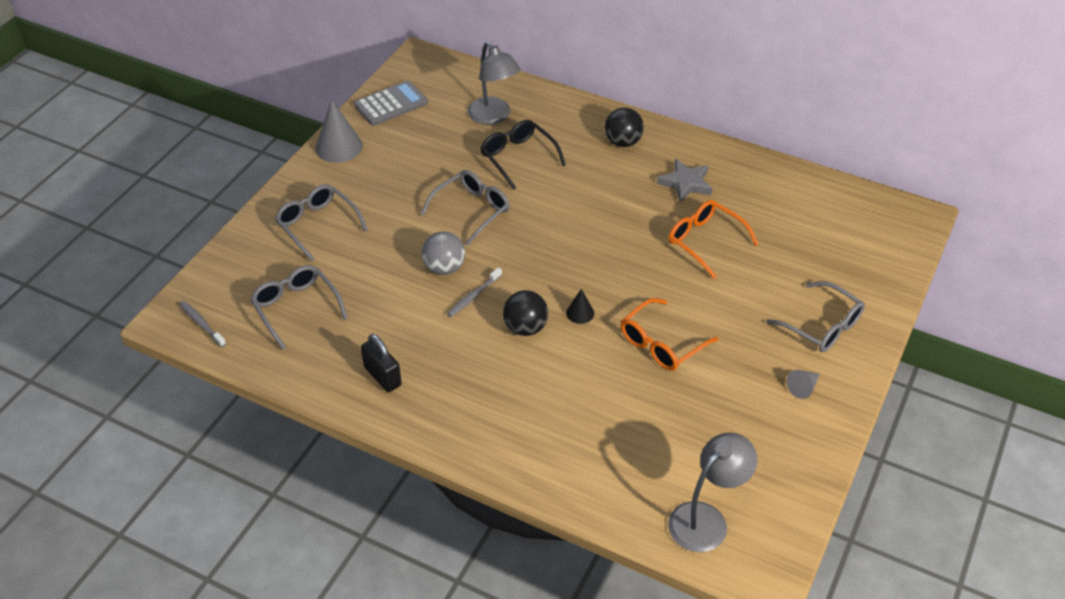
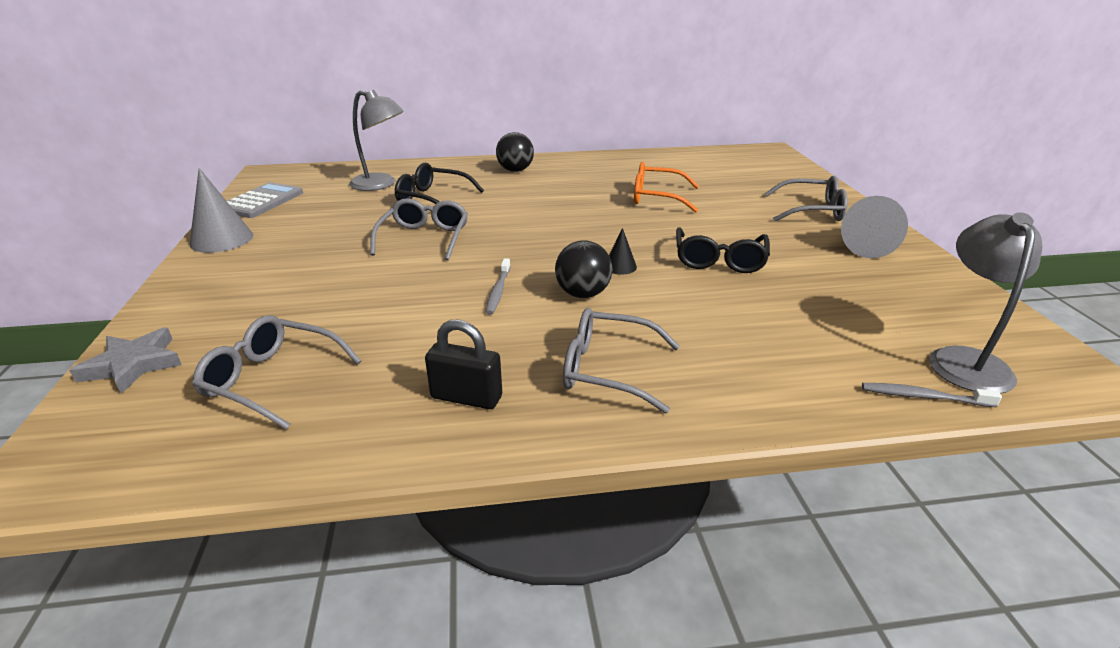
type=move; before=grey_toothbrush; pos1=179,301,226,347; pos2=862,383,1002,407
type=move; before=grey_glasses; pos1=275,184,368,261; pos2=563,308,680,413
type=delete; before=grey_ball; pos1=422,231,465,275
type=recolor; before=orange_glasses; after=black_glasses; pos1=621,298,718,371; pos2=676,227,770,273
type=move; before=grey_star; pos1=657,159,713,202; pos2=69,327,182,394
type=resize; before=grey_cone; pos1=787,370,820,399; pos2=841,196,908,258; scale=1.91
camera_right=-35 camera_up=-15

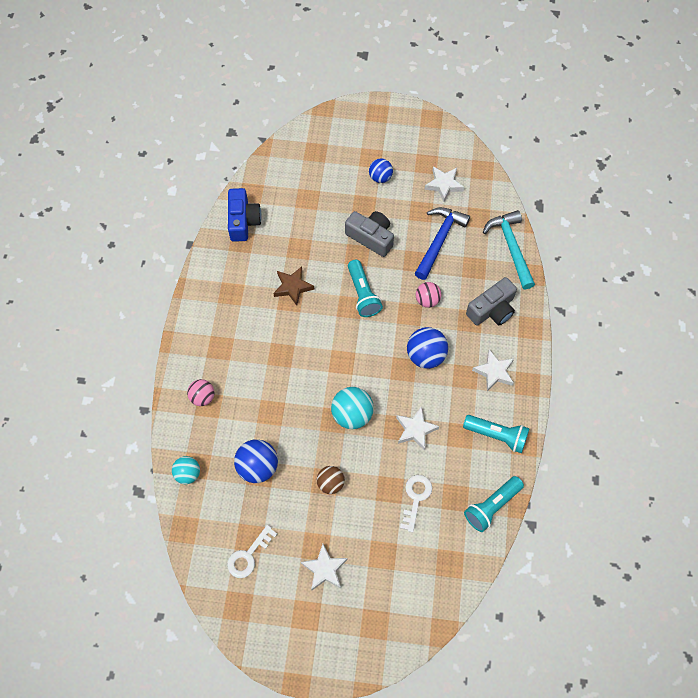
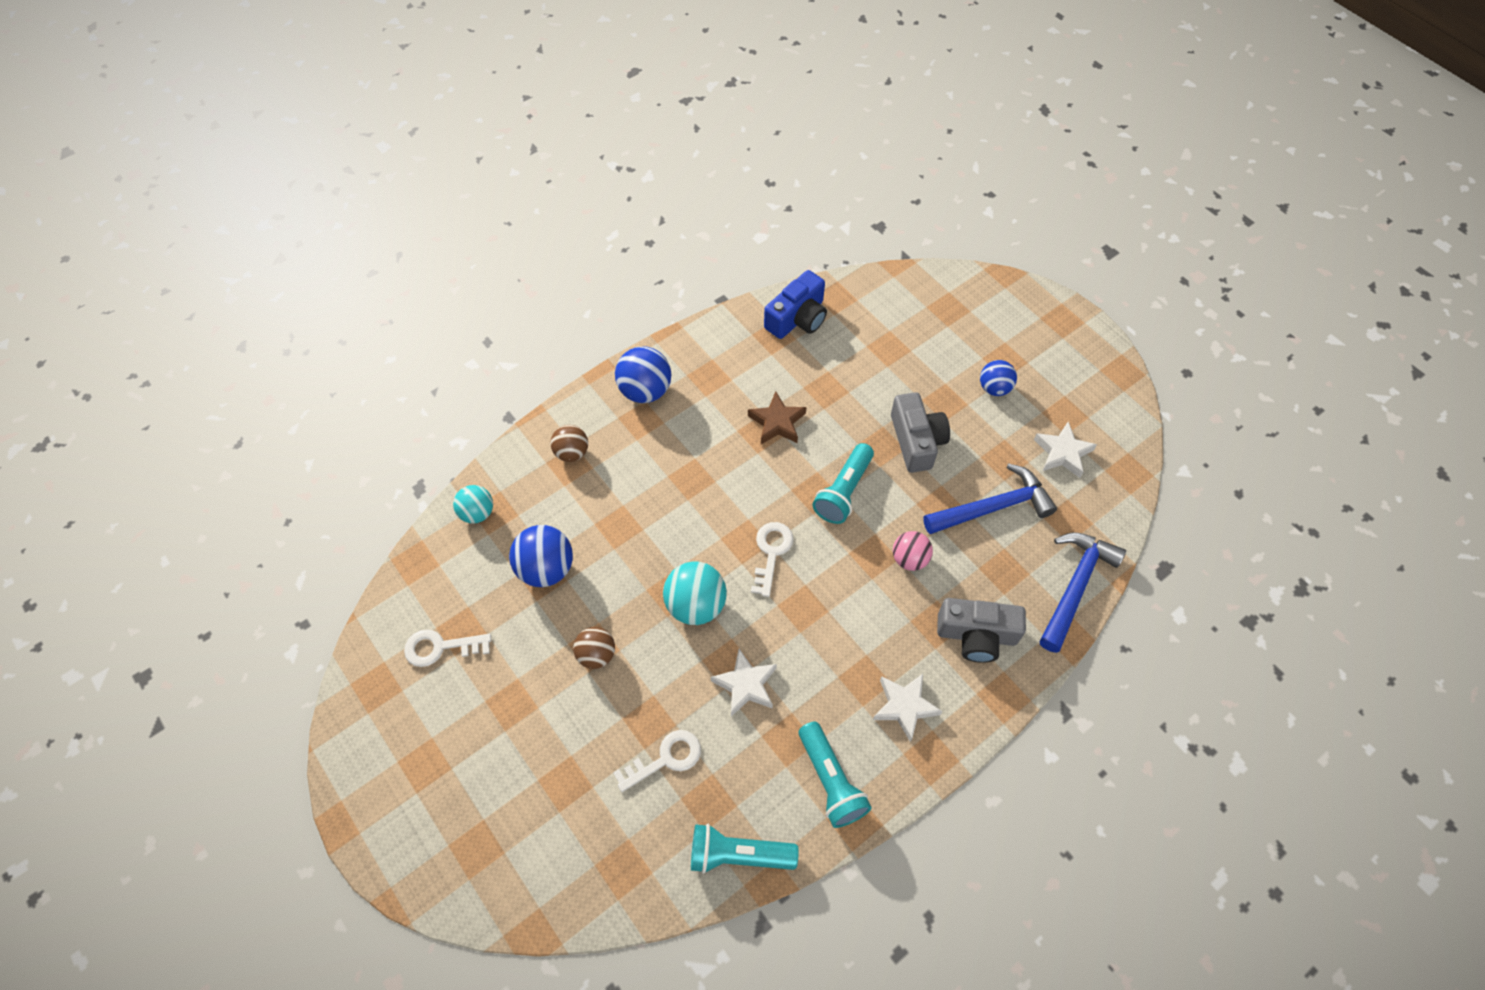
type=recolor; before=pink_ball; after=brown_ball; pos1=187,379,215,406; pos2=550,425,588,462
type=delete; before=white_star; pos1=301,544,348,590
type=move; before=blue_ball; pos1=407,327,448,369; pos2=615,346,671,403
type=recolor; before=turquoise_hammer; after=blue_hammer; pos1=483,210,535,289; pos2=1040,532,1126,653
type=insert; after=white_key; pos2=751,522,794,597
camera_right=45 camera_up=-5

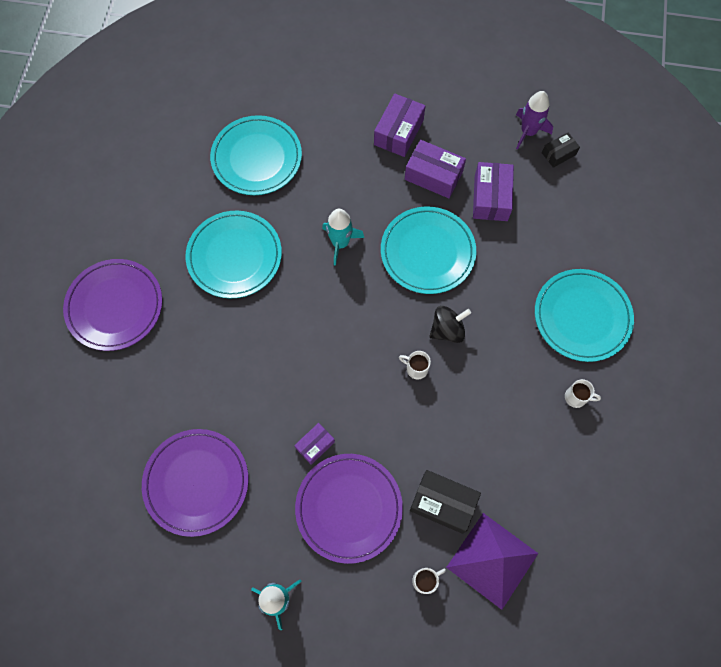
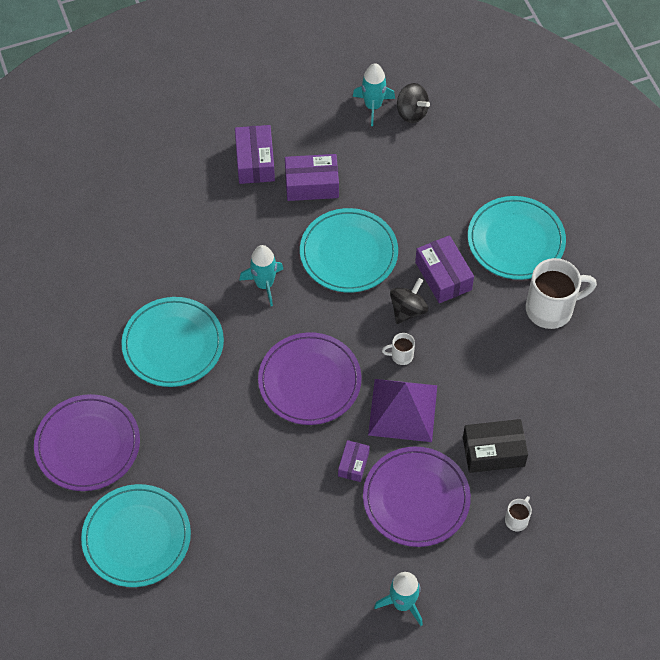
type=move; before=purple_plate; pos1=142,429,249,537; pos2=258,332,361,425
type=move; before=turquoise_plate; pos1=210,115,302,195; pos2=81,484,191,587
type=move; before=purple_pyramid; pos1=446,513,538,610; pos2=368,379,437,442
type=move; before=purple_box; pos1=473,162,514,221; pos2=415,235,474,303
type=recolor; before=purple_rocket; after=turquoise_rocket; pos1=516,91,553,149; pos2=352,63,395,126
type=replace; before=black_box; after=black_spinning_top; pos1=542,133,580,168; pos2=397,83,430,123
type=resize; before=white_mug; pos1=565,379,601,408; pos2=526,258,597,329; scale=2.17
camera_right=-30 camera_up=-10

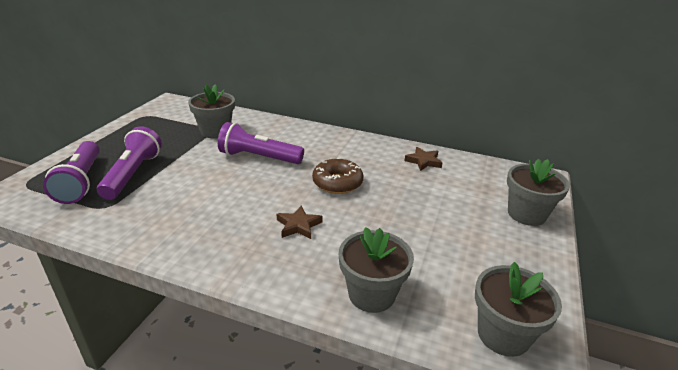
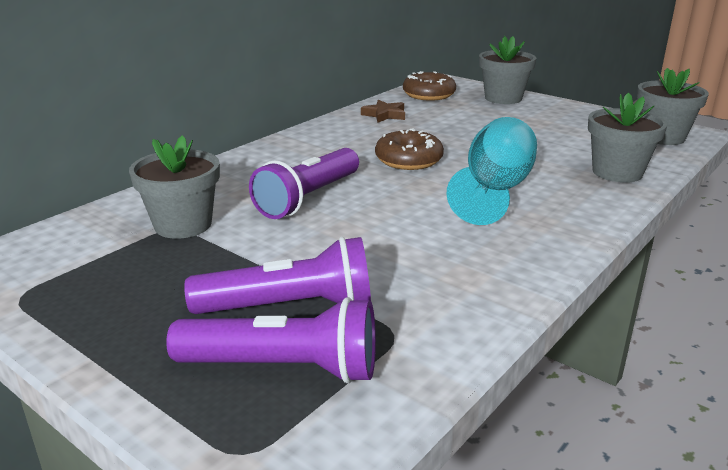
type=rotate; before=purple_flashlight; pos1=97,126,162,200; pos2=184,237,371,314; turn=150
type=replace; before=brown_star; after=turquoise_goblet; pos1=277,205,323,239; pos2=447,117,537,225
type=insert; after=brown_donut; pos2=403,71,456,100
camera_right=-70 camera_up=-5

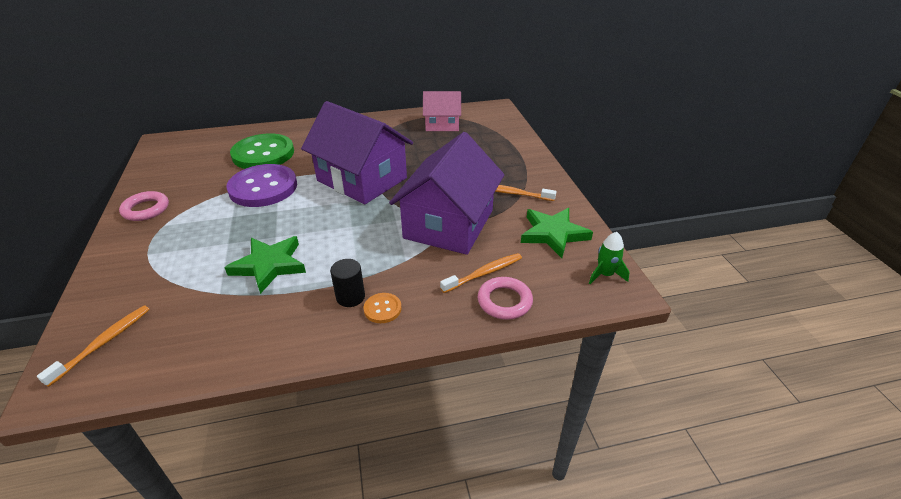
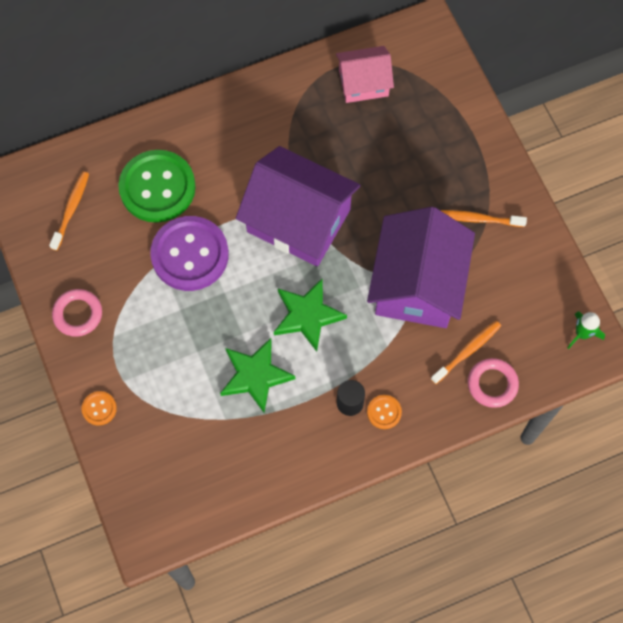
type=move; before=orange_toothbrush; pos1=37,305,150,387; pos2=49,172,89,251
type=move; before=green_star; pos1=521,208,593,258; pos2=274,278,347,352
type=insert; after=orange_button; pos2=82,391,117,425
camera_right=-10 camera_up=30

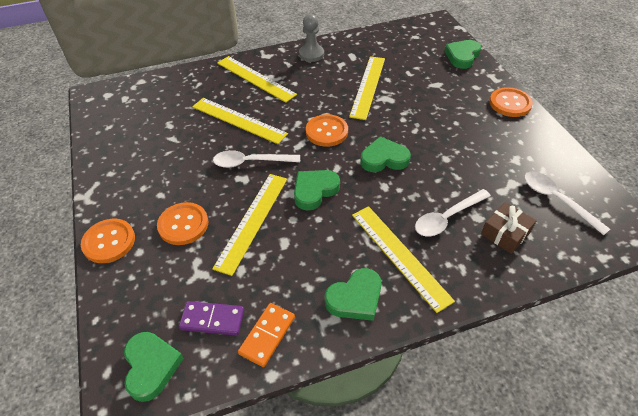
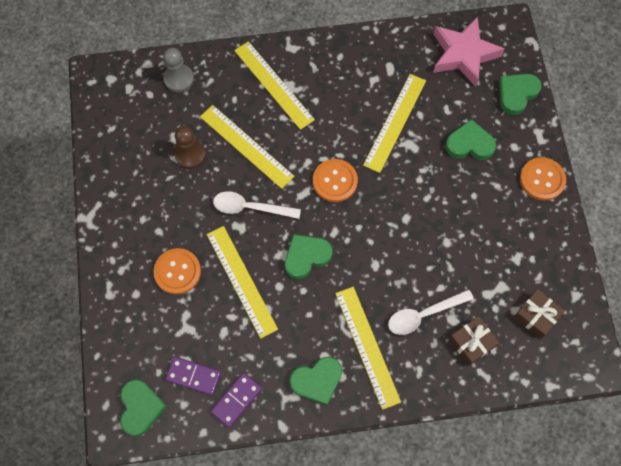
type=delete; before=orange_button; pos1=81,219,135,263
type=rotate; before=yellow_ruler; pos1=212,174,287,276; pos2=207,226,278,339; turn=-60
type=recolor; before=orange_domino; after=purple_domino; pos1=238,303,295,367; pos2=211,372,262,428
type=move; before=grey_pawn; pos1=299,14,324,62; pos2=163,48,194,92
type=move; before=green_heart; pos1=360,136,411,172; pos2=445,119,496,160
type=replace; before=white_spoon; after=brown_gift; pos1=524,171,610,235; pos2=514,289,565,339
type=insert; after=brown_pawn; pos2=174,126,206,169
type=insert; after=pink_star; pos2=433,17,505,87
camera_right=10 camera_up=20

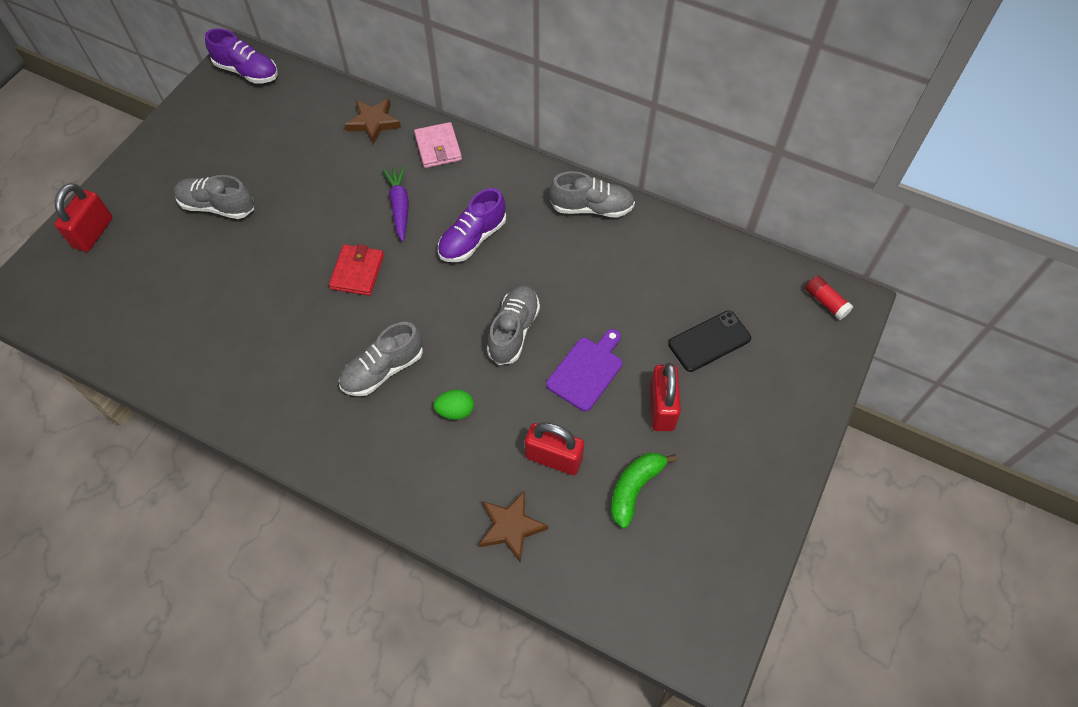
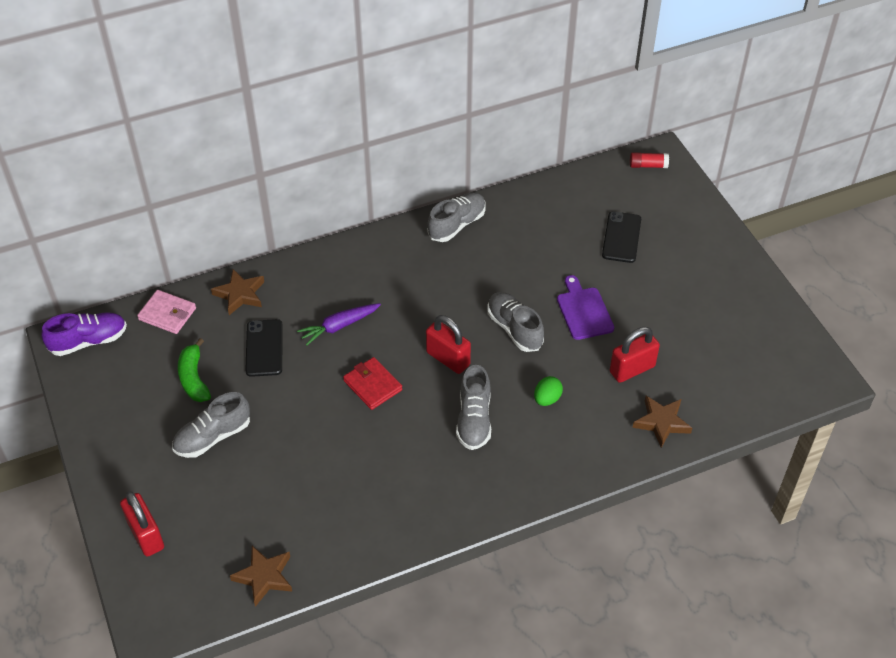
type=rotate; before=purple_carrot; pos1=383,166,409,242; pos2=297,303,381,346; turn=-60
type=move; before=pink_wallet; pos1=414,122,462,168; pos2=137,290,196,334
type=delete; before=purple_shoe; pos1=438,188,506,262
type=move; before=green_banana; pos1=611,453,677,528; pos2=178,338,211,402
type=move; before=red_padlock; pos1=650,362,681,431; pos2=426,315,471,374
type=insert; after=brown_star; pos2=230,546,292,607
type=insert; after=black_phone; pos2=245,319,283,377
camera_right=-50 camera_up=-10

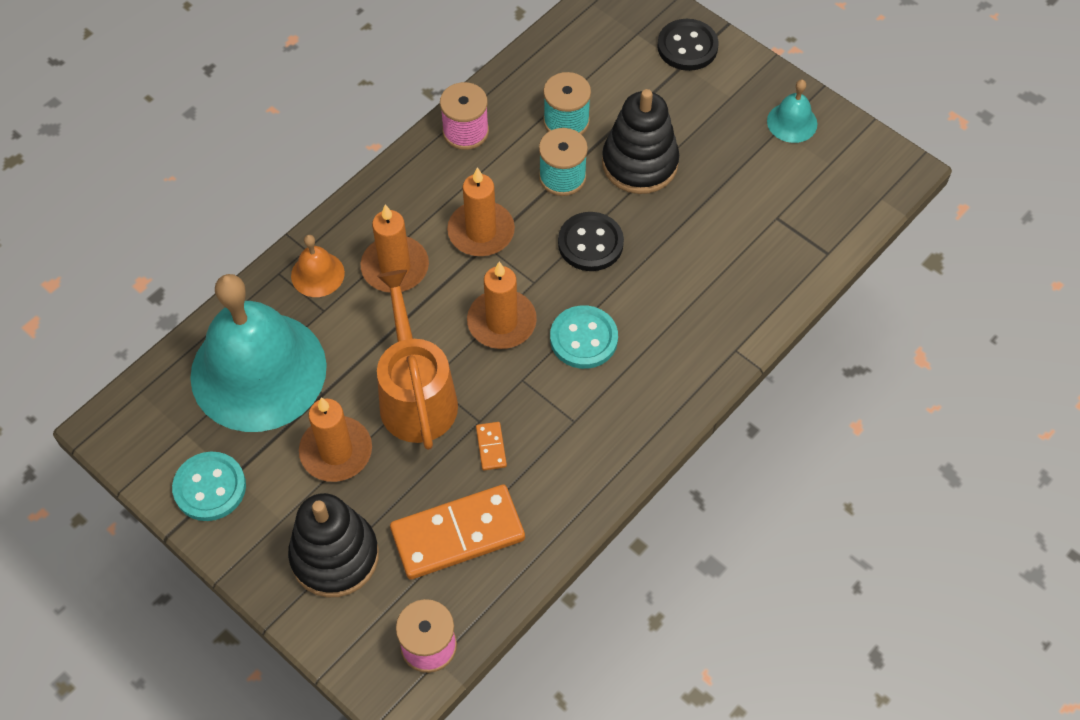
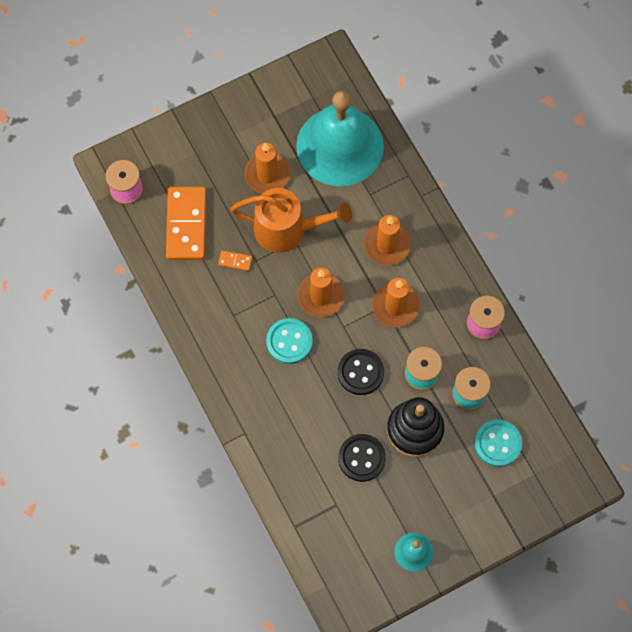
type=move; before=turquoise_button; pos1=172,452,246,521; pos2=474,419,522,467
type=delete; before=black_stacking_toy; pos1=288,493,379,597
type=delete; before=orange_bell; pos1=291,235,345,297
type=move; before=black_button; pos1=657,19,719,71; pos2=338,434,386,482
camera_right=110 camera_up=10

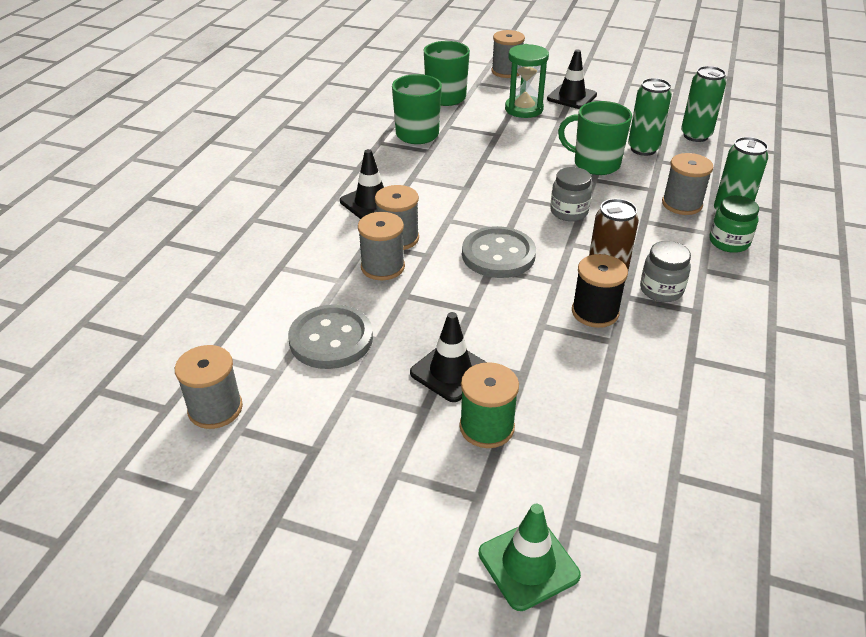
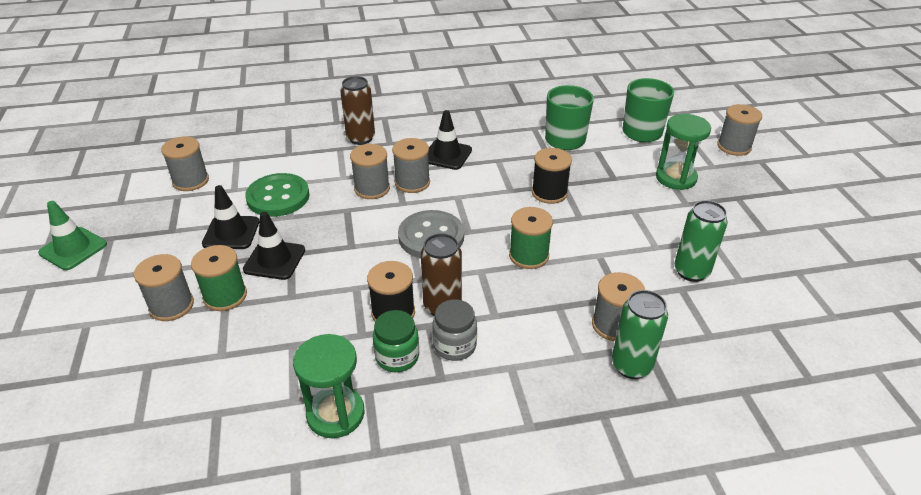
type=recolor; before=grey_button; after=green_button; pos1=288,304,373,369; pos2=245,173,309,217
type=move; before=green_traffic_cone; pos1=478,504,581,611; pos2=38,201,107,270
type=move; before=black_traffic_cone; pos1=547,49,597,109; pos2=202,185,259,249
type=replace; before=grey_jar; after=green_spool; pos1=550,167,592,221; pos2=509,207,553,269
type=delete; before=green_mug; pos1=558,101,632,175
type=delete; before=green_can; pos1=681,66,726,142
type=move; before=green_jar; pos1=709,196,759,253; pos2=373,310,419,372
type=insert; after=grey_spool; pos2=134,254,194,321
type=insert; after=green_hourglass; pos2=293,334,365,438
type=insert; after=brown_can; pos2=340,76,375,145
type=insert; after=black_spool; pos2=532,148,572,204
camera_right=60 camera_up=0

